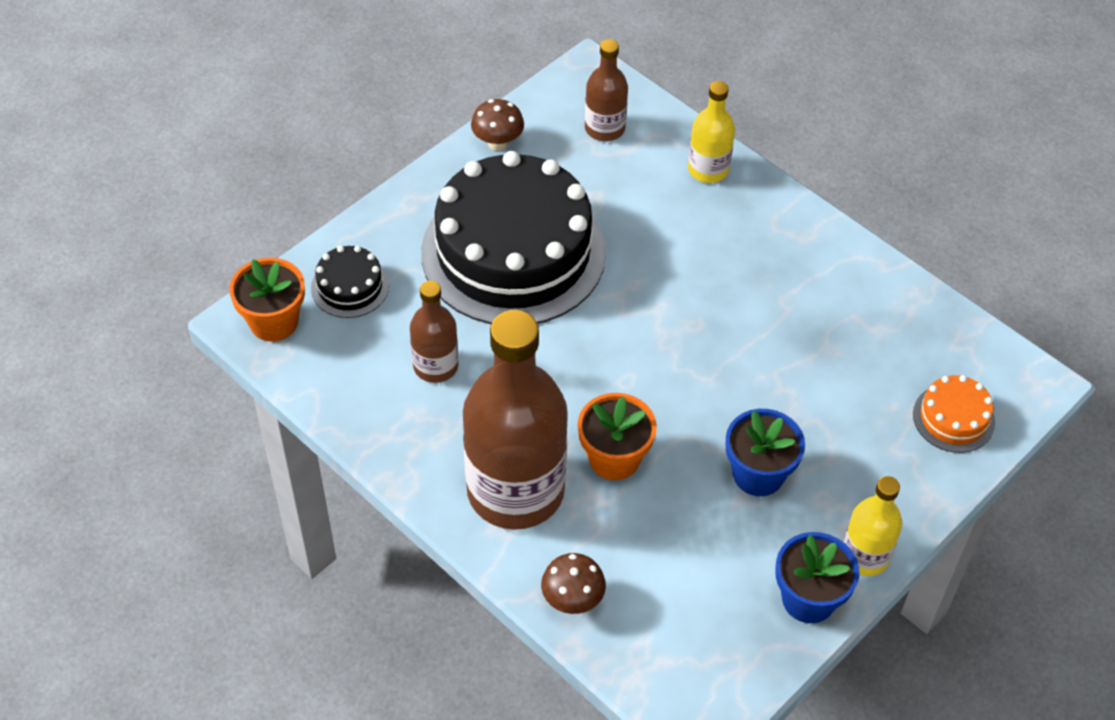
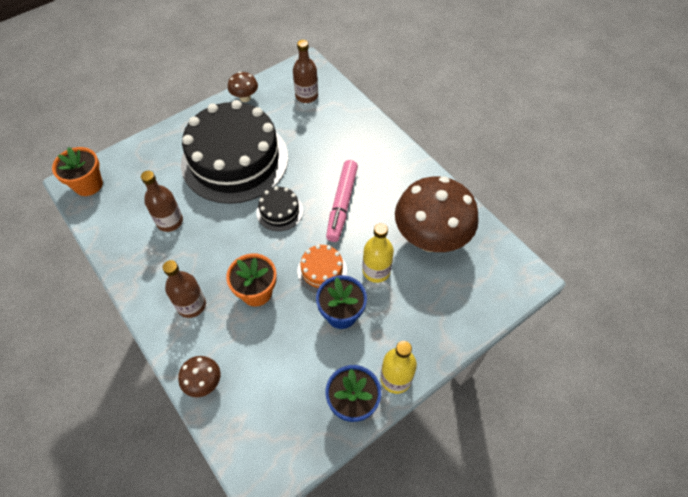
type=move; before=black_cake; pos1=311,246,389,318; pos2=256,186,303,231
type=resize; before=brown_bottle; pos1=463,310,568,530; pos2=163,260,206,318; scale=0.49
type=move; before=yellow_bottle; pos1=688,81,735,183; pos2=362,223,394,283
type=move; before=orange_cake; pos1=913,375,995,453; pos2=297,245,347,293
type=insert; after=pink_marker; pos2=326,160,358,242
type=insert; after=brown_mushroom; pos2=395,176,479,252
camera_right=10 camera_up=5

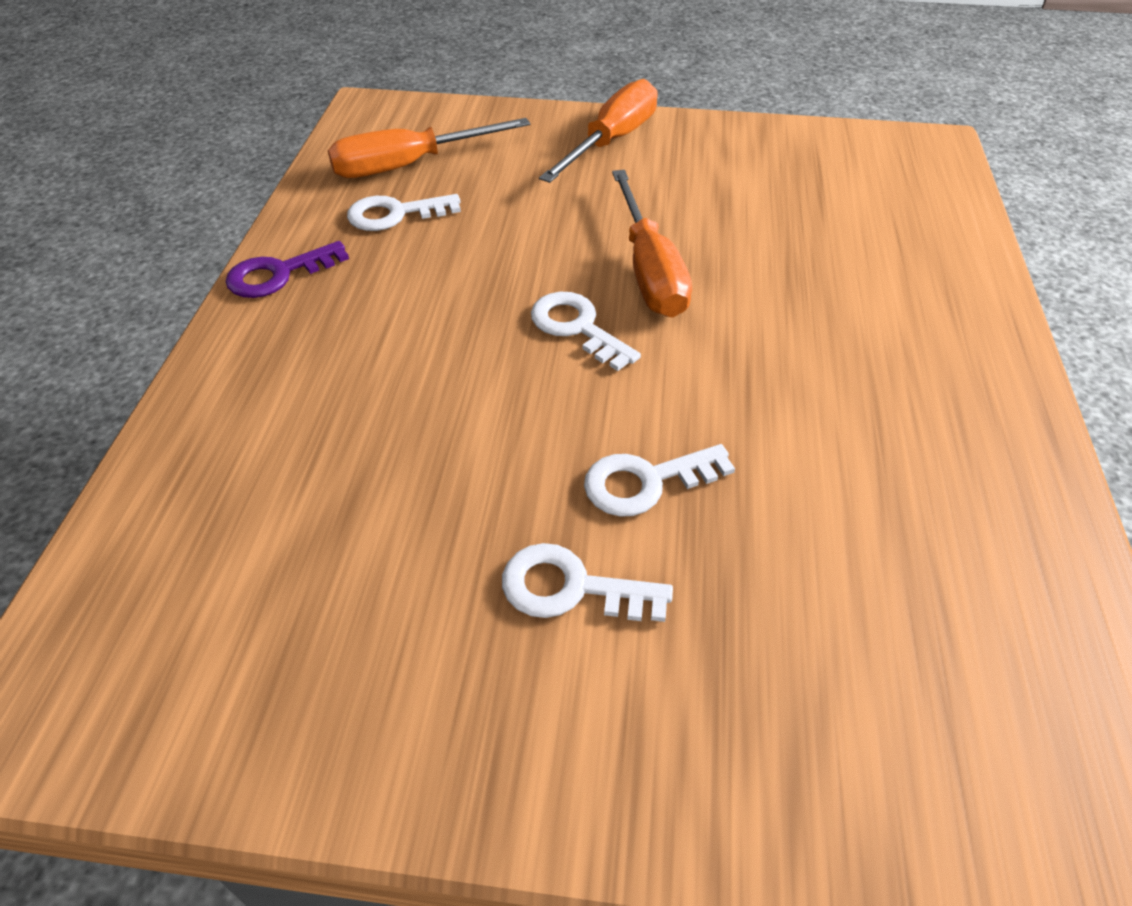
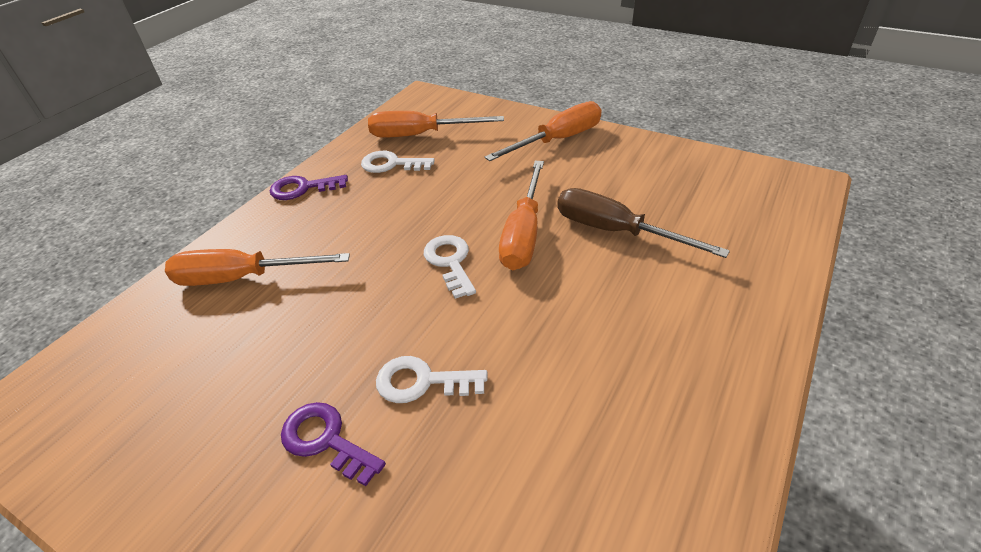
type=recolor; before=white_key; after=purple_key; pos1=502,543,673,622; pos2=281,402,386,486
type=insert; after=orange_screwdriver; pos2=165,249,350,286
type=insert; after=brown_screwdriver; pos2=557,188,730,258
camera_right=25 camera_up=-5

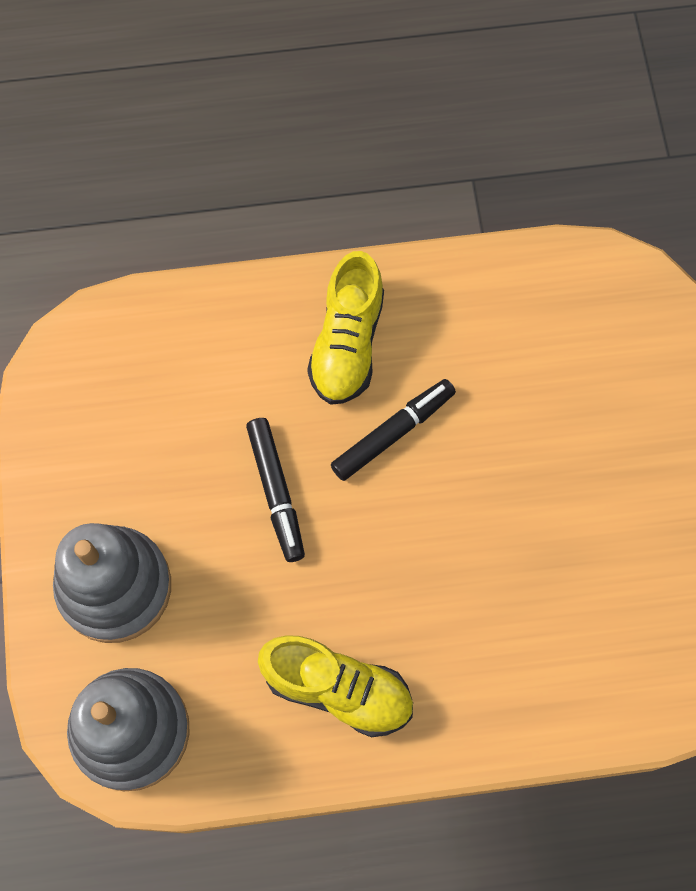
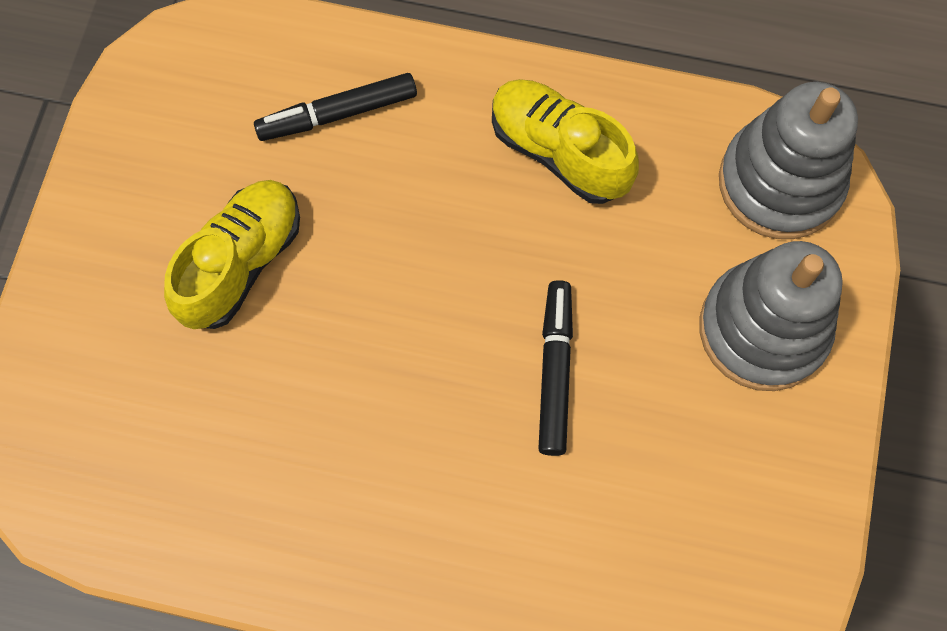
type=move; before=yellow_shoe; pos1=307,251,384,405; pos2=164,180,300,329
type=move; before=black_marker; pos1=331,379,456,481; pos2=254,73,417,141
camera_right=-160 camera_up=0

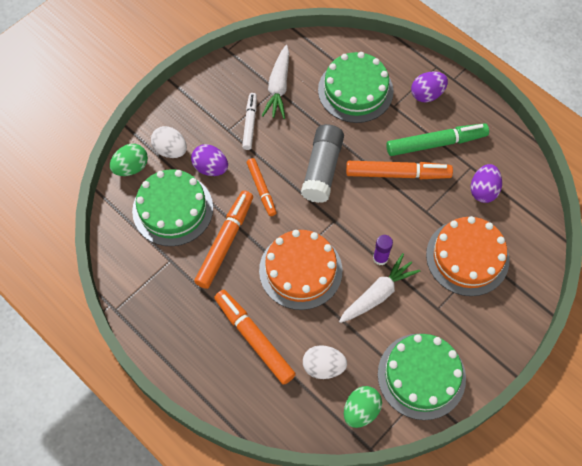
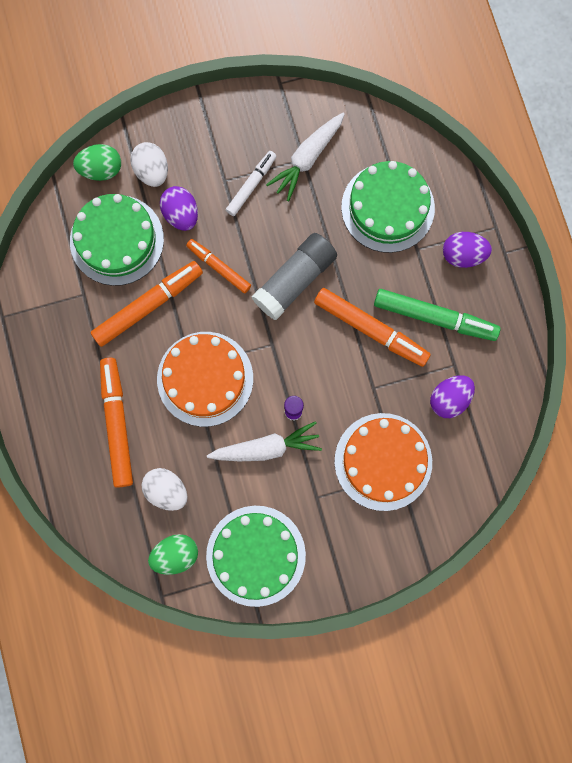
type=rotate; before=orange_marker; pos1=247,158,276,216; pos2=186,239,251,293; turn=120
camera_right=30 camera_up=15

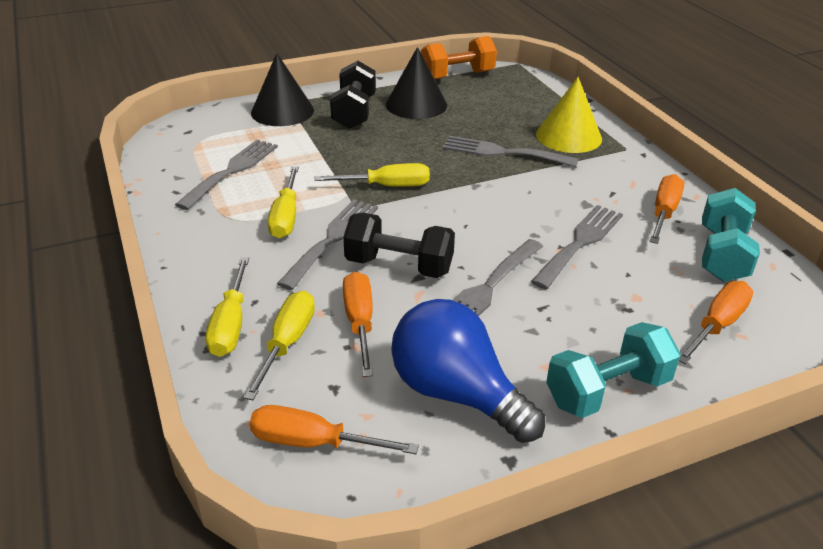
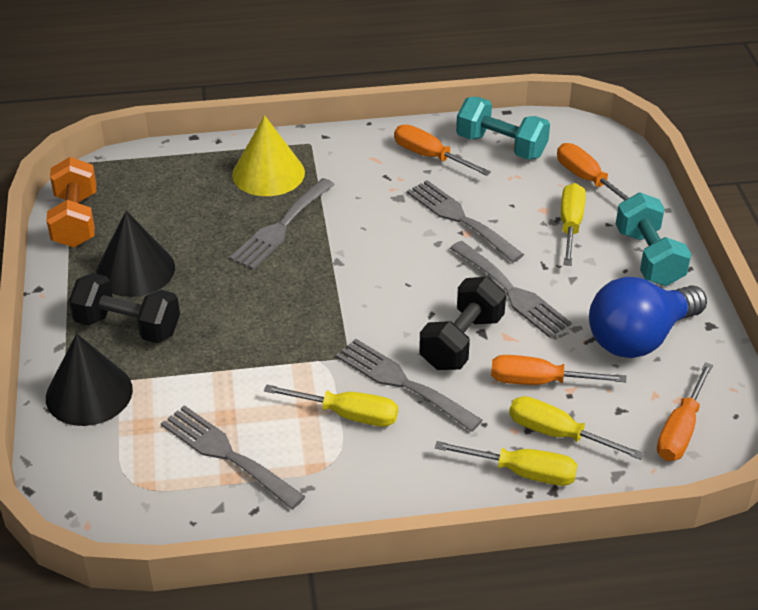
type=move; before=yellow_screwdriver; pos1=315,163,430,187; pos2=561,183,586,266
camera_right=-75 camera_up=5

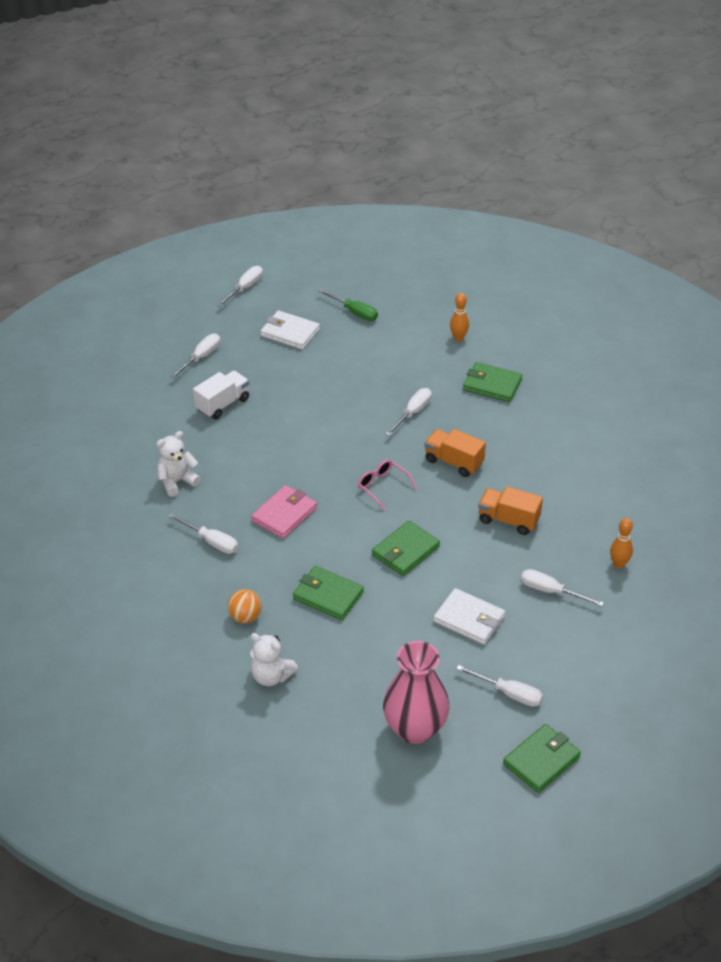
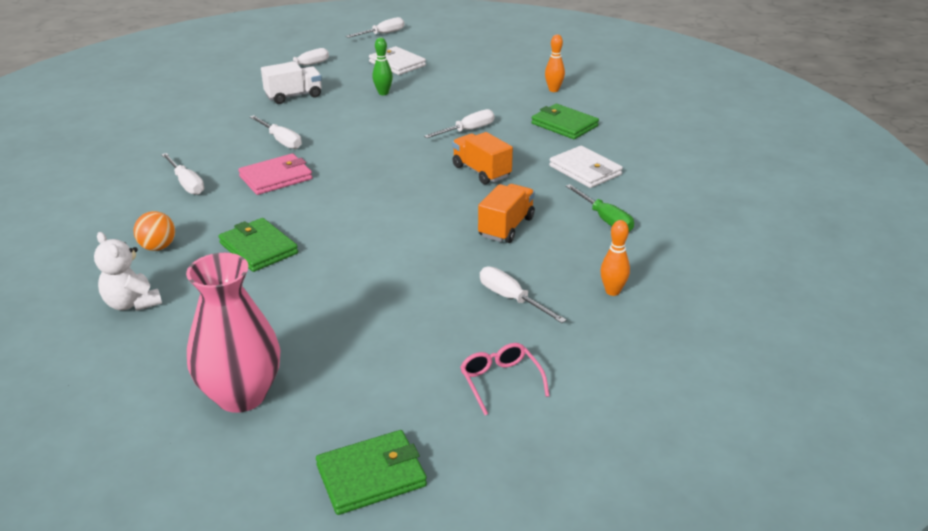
type=delete; before=white_teddy_bear; pos1=156,431,201,497
type=move; before=green_screwdriver; pos1=318,289,378,321; pos2=566,184,634,232
type=move; before=pink_glasses; pos1=358,460,417,510; pos2=460,343,549,415
type=delete; before=green_wallet; pos1=372,520,440,576
type=move; before=white_wallet; pos1=433,588,505,645; pos2=549,146,623,188
type=move; before=white_screwdriver; pos1=456,665,543,707; pos2=250,115,302,149
type=rotate; before=orange_truck; pos1=478,486,543,535; pos2=478,184,535,243; turn=75
type=insert; after=green_bowling_pin; pos2=373,37,393,95
camera_right=20 camera_up=-10

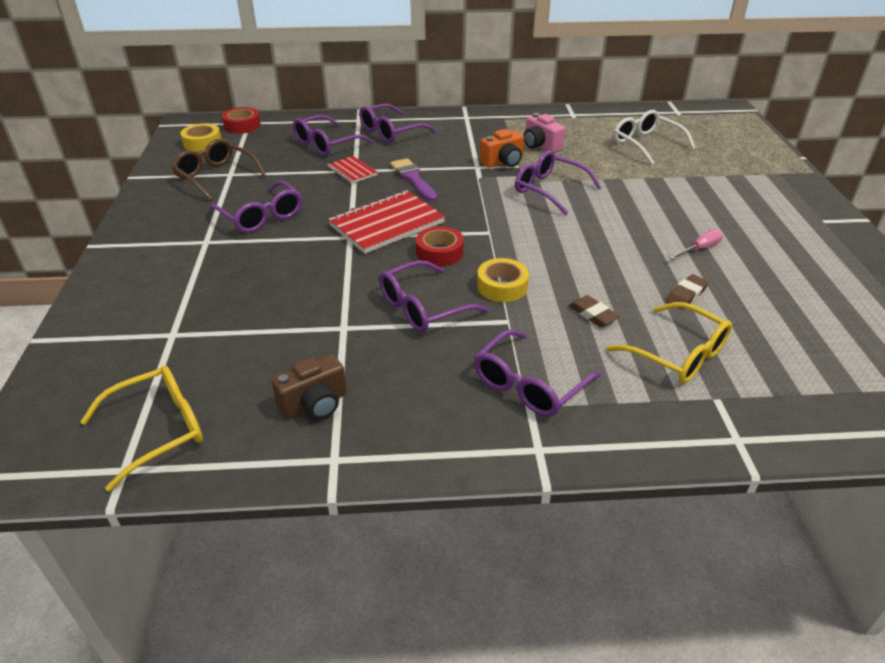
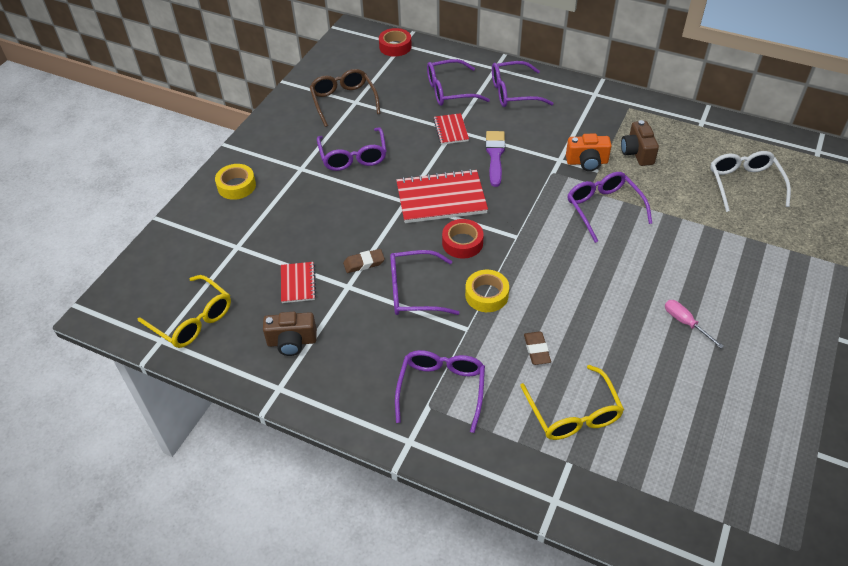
type=rotate; before=yellow_glasses; pos1=80,365,203,492; pos2=138,275,231,348; turn=45
type=move; before=yellow_tape; pos1=180,123,221,152; pos2=215,164,256,200
type=rotate; before=purple_glasses; pos1=474,329,602,417; pos2=395,350,485,433; turn=120
type=recolor; before=pink_camera; after=brown_camera; pos1=524,113,565,153; pos2=621,120,659,166
type=move; before=brown_eraser; pos1=666,274,709,309; pos2=343,249,385,273
type=rotate; before=pink_screwdriver; pos1=669,229,723,259; pos2=665,300,724,348; turn=-120
type=insert; after=red_notebook; pos2=281,262,316,303
camera_right=30 camera_up=10

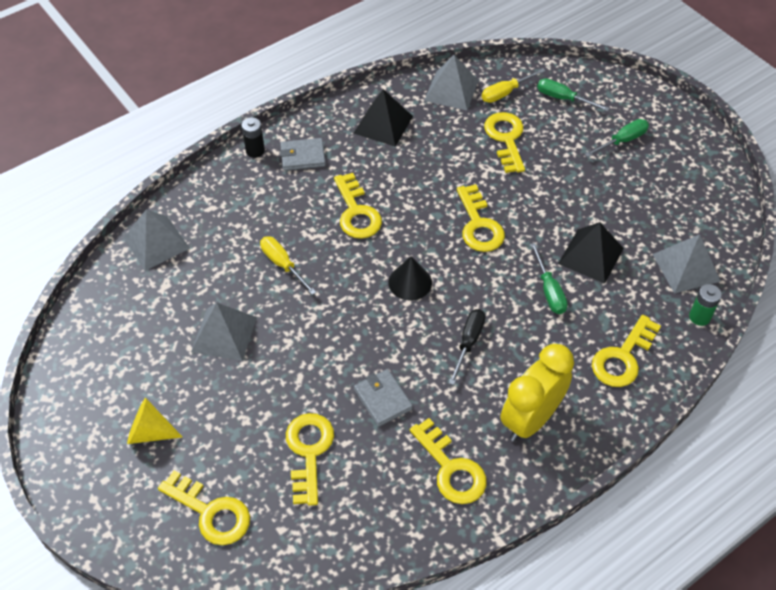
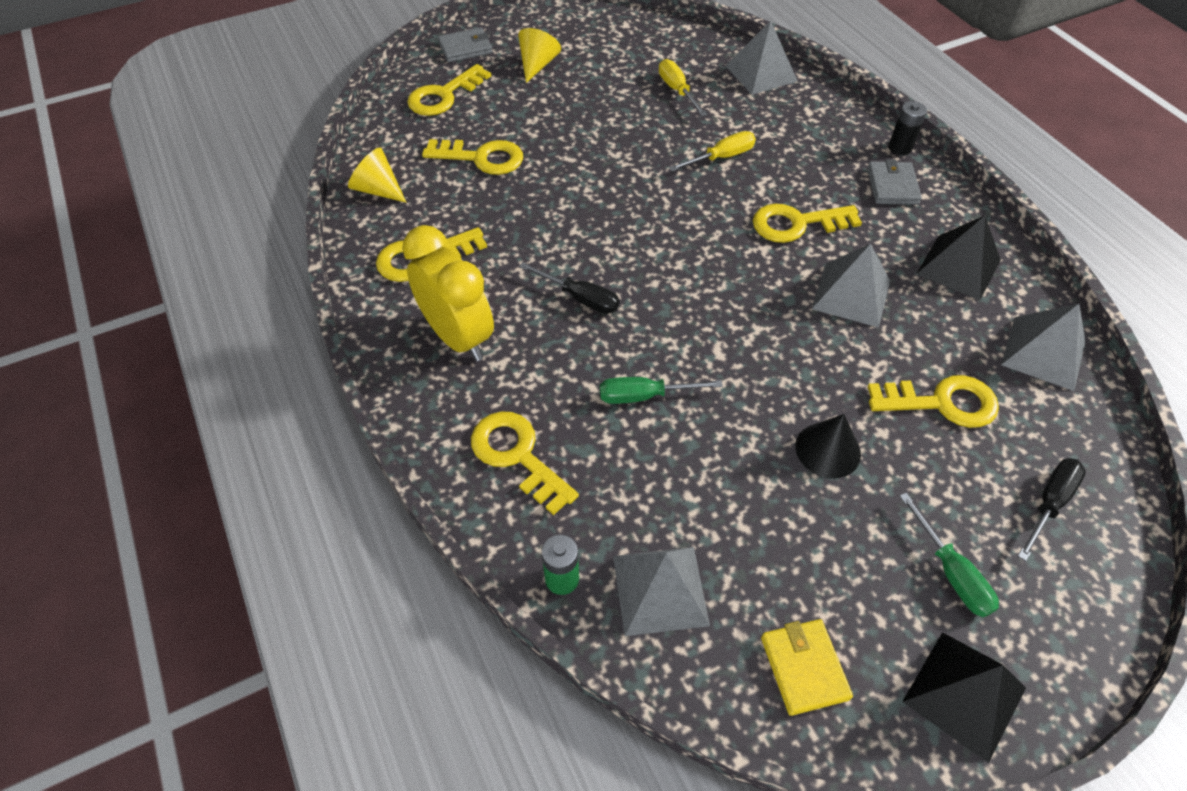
type=move; before=grey_pyramid; pos1=191,302,257,361; pos2=812,244,890,328
type=move; before=grey_wallet; pos1=354,369,413,427; pos2=438,27,492,62
type=move; before=black_cone; pos1=388,256,432,300; pos2=796,414,861,478
type=delete; before=yellow_key; pos1=457,184,505,252
type=move; before=yellow_screwdriver; pos1=482,68,545,103; pos2=659,59,707,116
type=recolor; before=green_screwdriver; after=black_screwdriver; pos1=537,78,610,111; pos2=1018,458,1086,561
type=move; before=black_pyramid; pos1=558,222,624,284; pos2=902,632,1026,763
type=insert; after=yellow_cone; pos2=348,148,407,203
type=insert; after=yellow_wallet; pos2=761,619,853,716
camera_right=100 camera_up=0

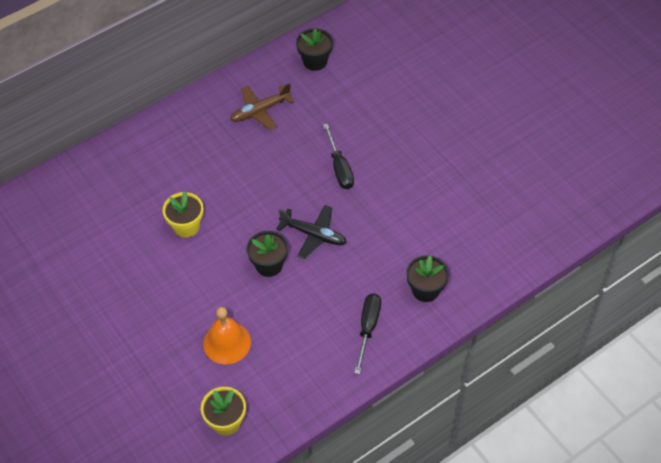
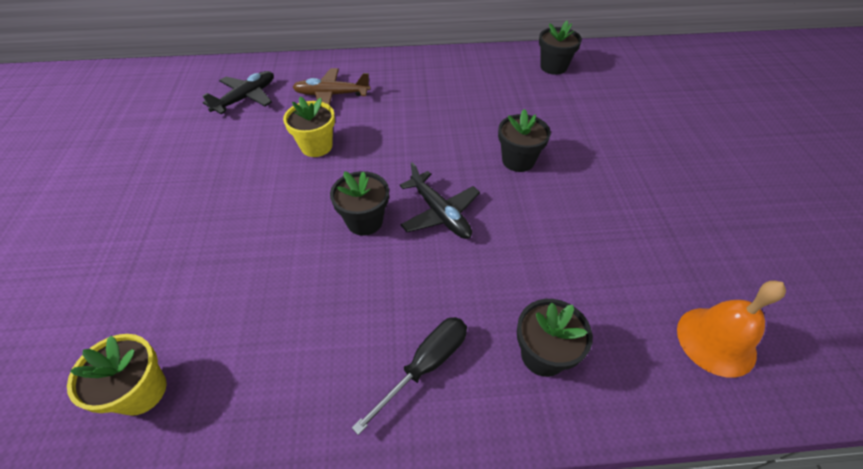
type=move; before=orange_bell; pos1=203,307,251,364; pos2=677,280,786,378
type=move; before=brown_plane; pos1=230,83,294,130; pos2=293,68,371,106
type=replace; before=black_screwdriver; after=black_flower_pot; pos1=323,124,354,189; pos2=498,109,551,172
type=insert; after=black_plane; pos2=203,71,274,114
camera_right=30 camera_up=-5

